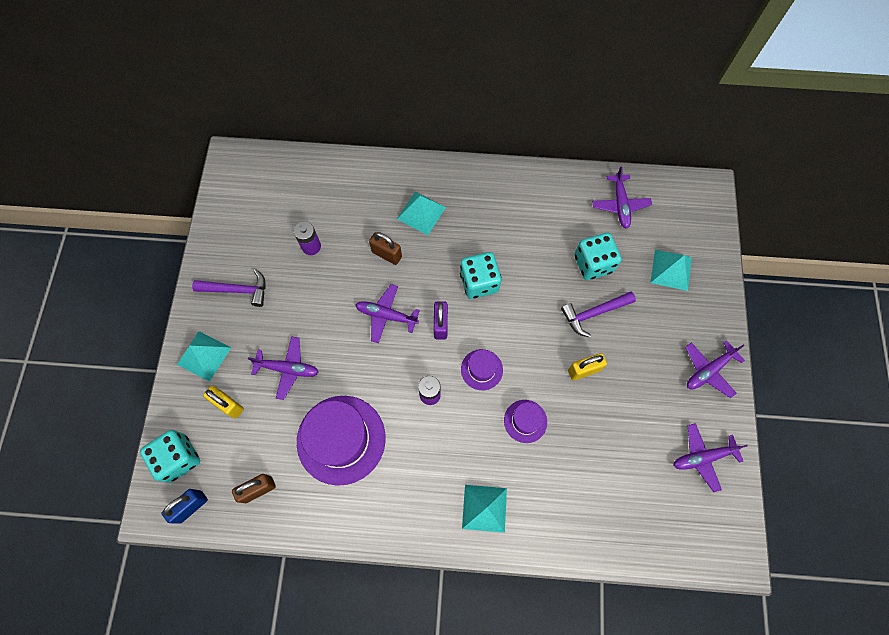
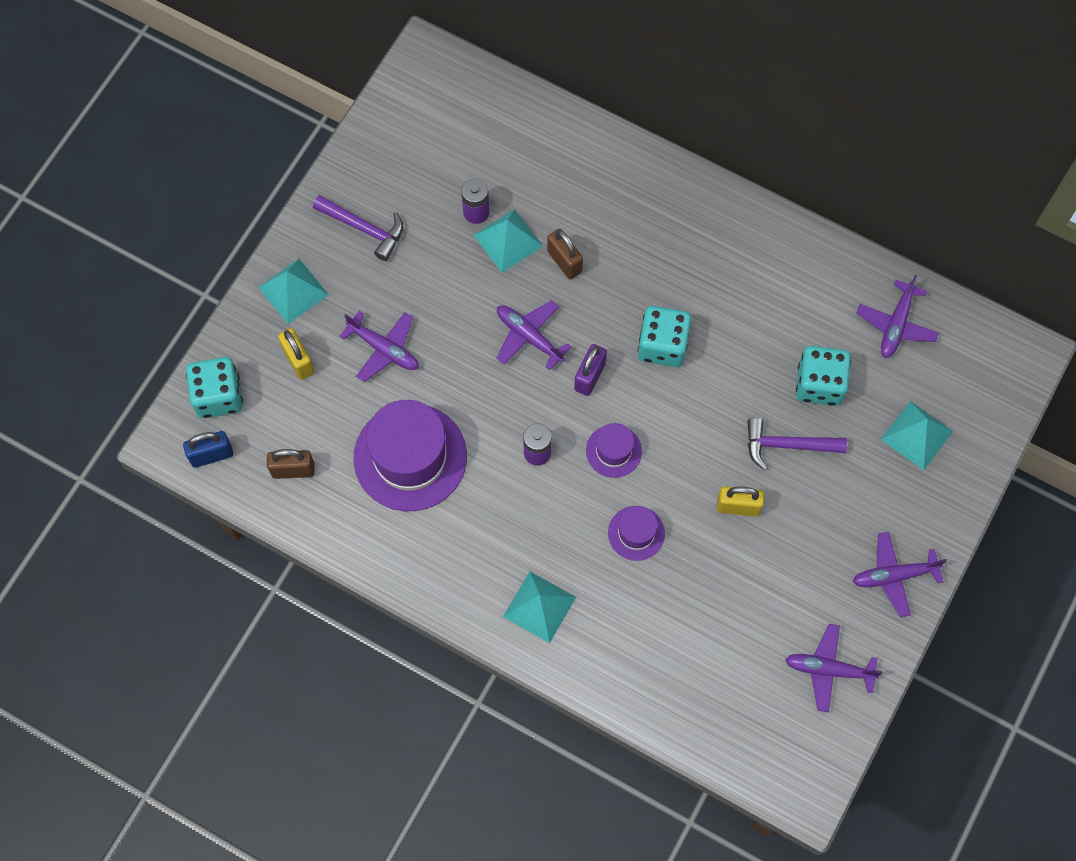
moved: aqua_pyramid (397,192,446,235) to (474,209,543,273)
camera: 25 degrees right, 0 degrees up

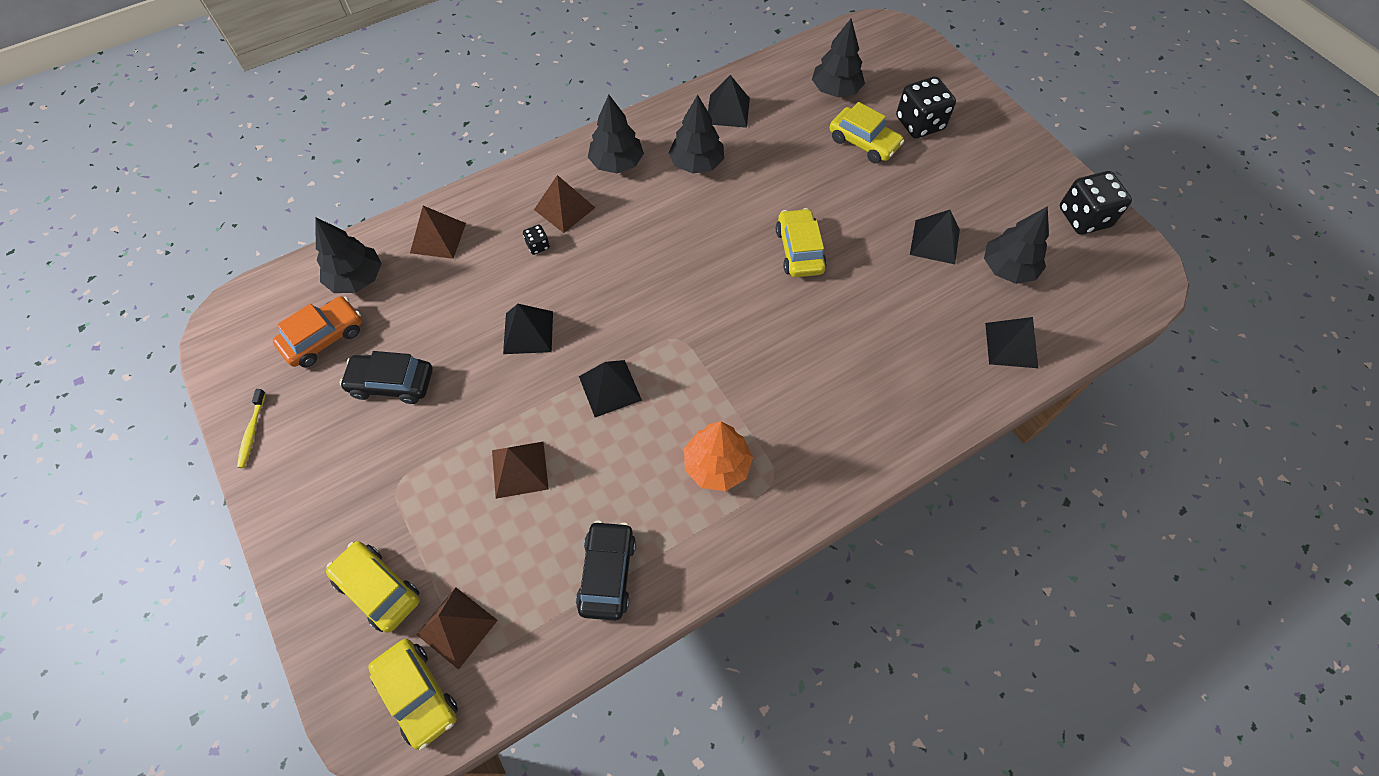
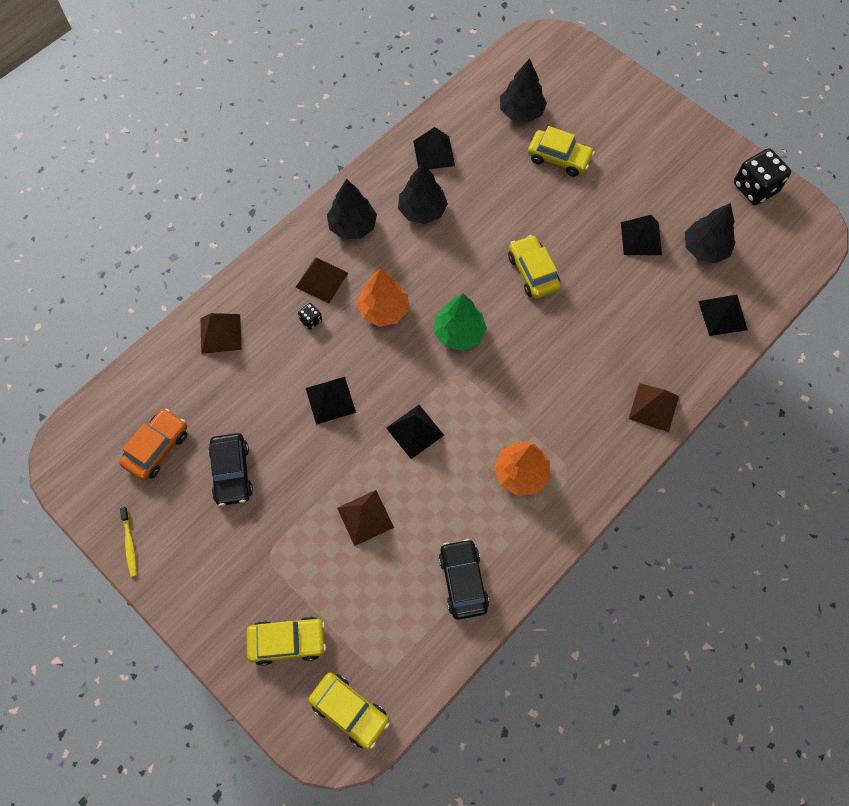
removed: black_toy_tree (315,217,382,293); black_game_die (896,76,956,138)
added: bright_orange_toy_tree (357,268,409,327); leaf-green_toy_tree (434,293,487,351)
moved: brown_pyramid (416,587,498,670) to (629,383,679,432)
turned: black_car (340,351,433,404) = (208,433,253,506) 90 degrees counterclockwise; golden_car (326,541,420,633) = (246,617,326,666) 150 degrees clockwise
camera: 15 degrees left, 5 degrees up

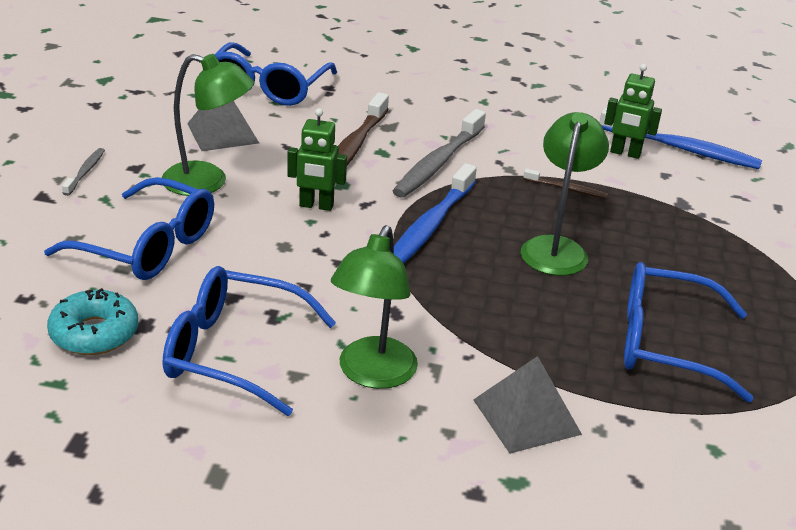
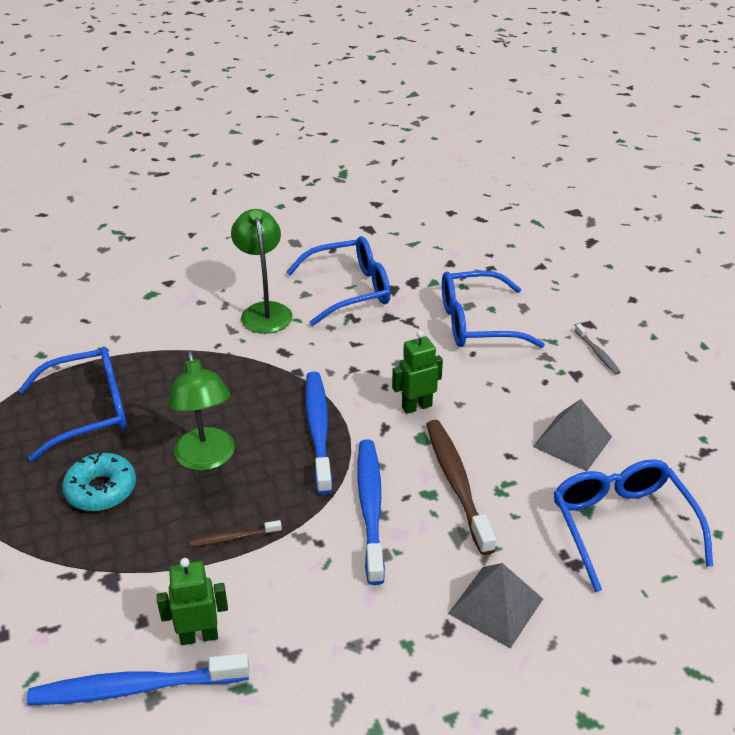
removed: leaf-green_reading_lamp (161,54,254,196)
moved: aqua_doughnut (47,288,138,355) to (62,452,136,511); ash-grey_pyramid (473,356,582,454) to (448,563,543,649)
recoloured: ash-grey_tooth_brush (393,109,486,197) to cobalt_tooth_brush (357,440,385,585)
camera: 150 degrees right, 5 degrees up

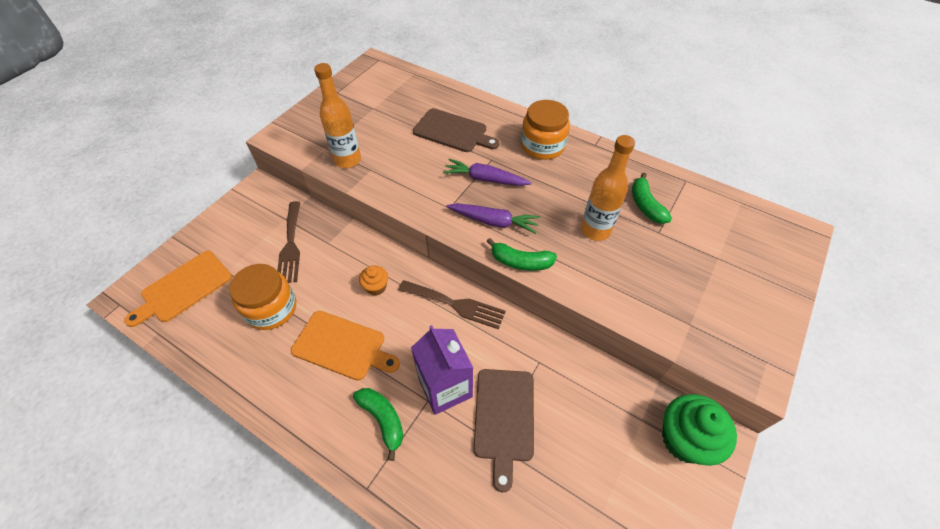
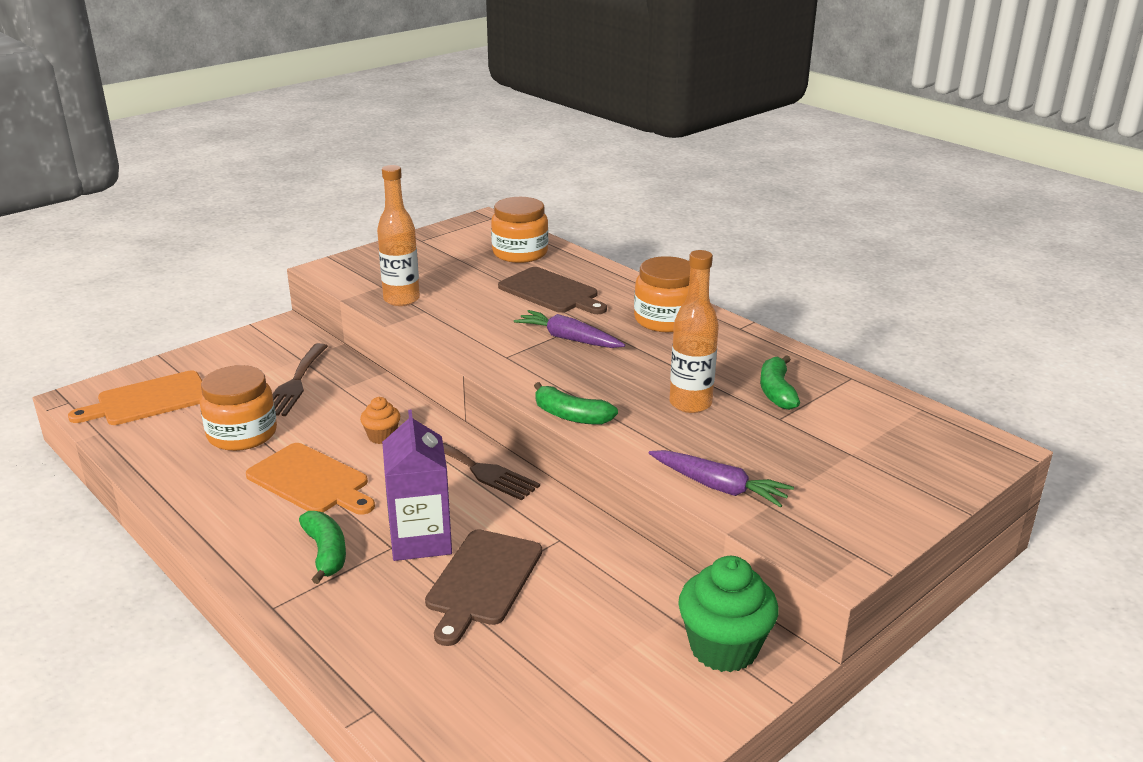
added: bright_orange_jam_jar (491,197,548,263)
moved: purple_root_vegetable (446,203,540,234) to (649,450,794,508)
camera: 15 degrees right, 25 degrees down

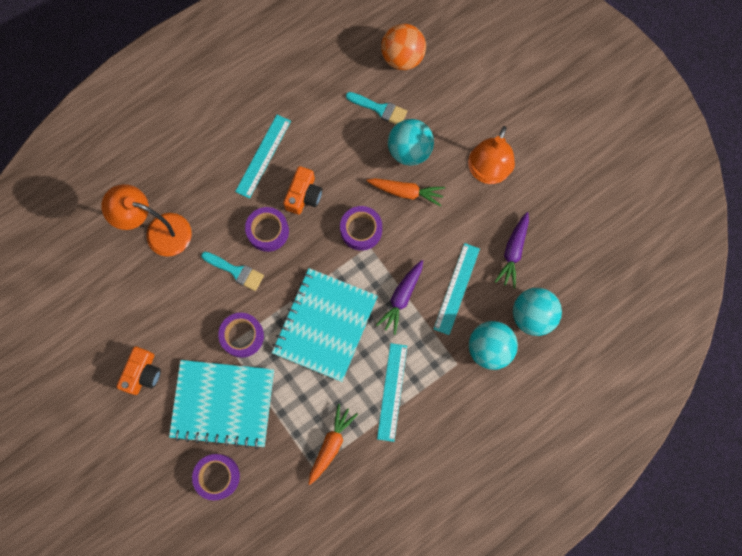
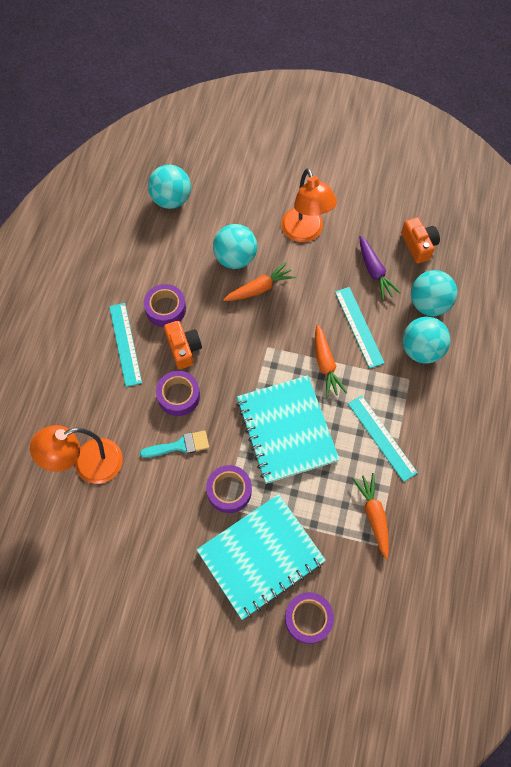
removed: aqua_paint_brush (346,92,407,124)
moved: purple_sticky_tape (340,206,382,251) to (144,284,186,327); bright_orange_photo_camera (116,346,161,395) to (401,217,440,264)
recoloured: bright_orange_play_ball (381,24,426,70) to aqua_play_ball (148,165,191,209); purple_root_vegetable (376,260,423,335) to bright_orange_root_vegetable (315,324,347,398)
camera: 40 degrees left, 10 degrees down

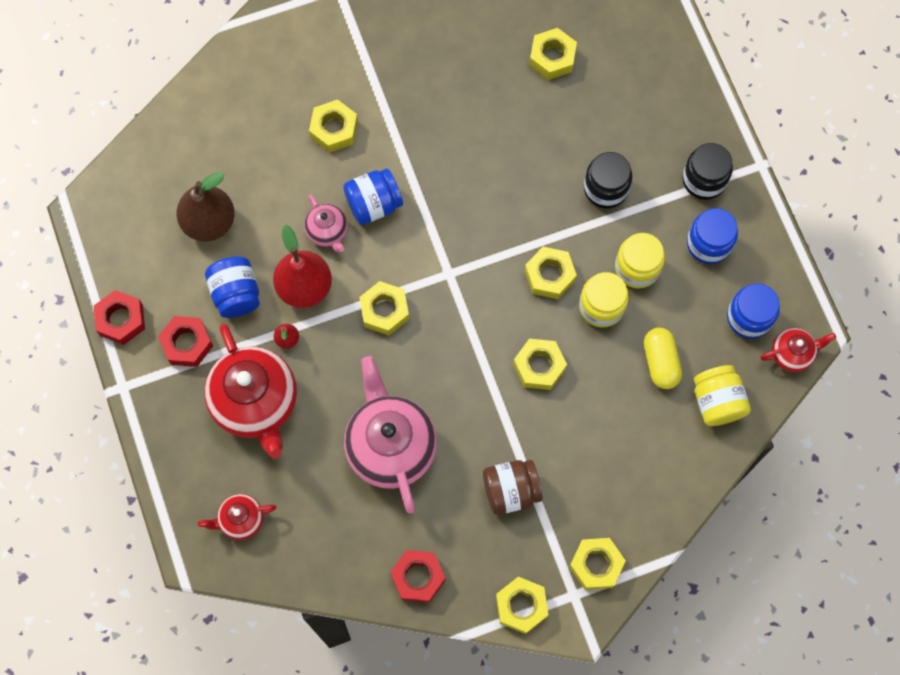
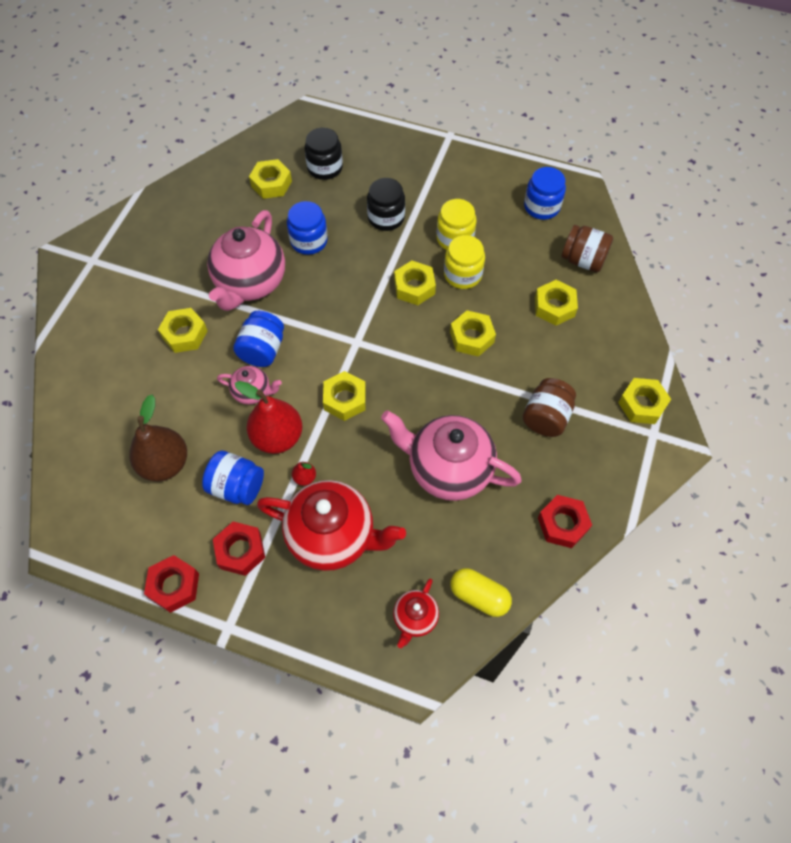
removed: scarlet_teapot (760,328,836,372)
added: rosy_teapot (207,210,285,311)
moved: cobalt_jam_jar (687,208,738,264) to (287,201,328,255); black_jam_jar (682,143,733,200) to (305,128,343,180); golden_capsule (644,328,682,389) to (451,568,512,617); golden_hexagon_nut (496,577,549,634) to (535,280,578,326)
recoloured: golden_jam_jar (694,365,751,426) to brown_jam_jar (561,225,613,272)
camera: 50 degrees left, 10 degrees down

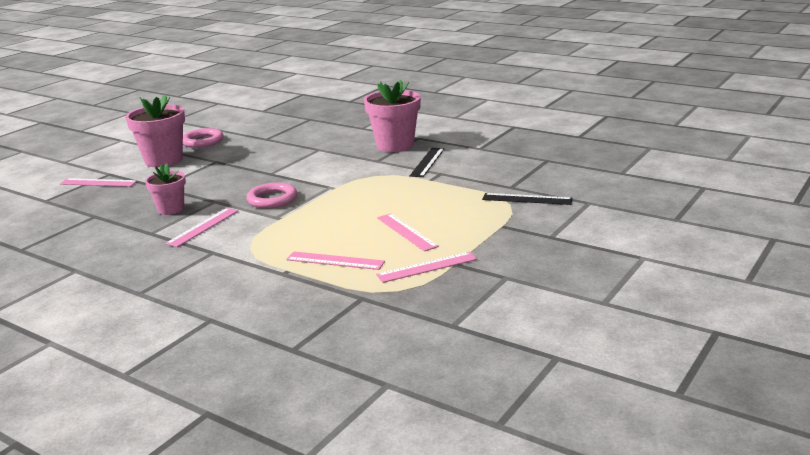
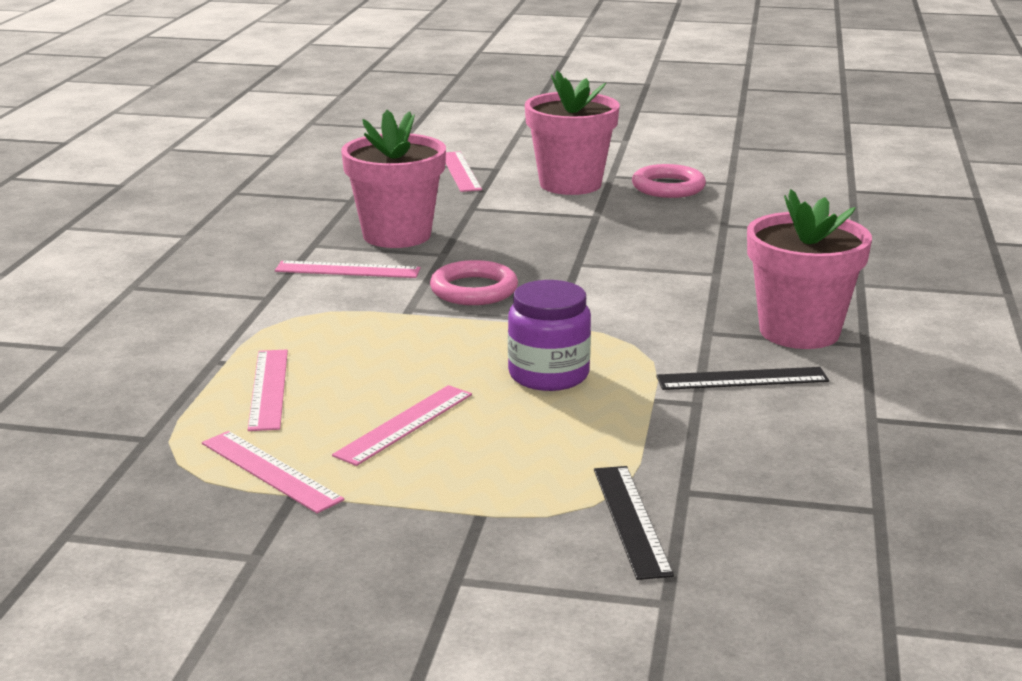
added: purple_jam_jar (508,280,591,391)
resized: rosy_potted_plant (145,163,186,215) = (341,110,446,248) x1.68
camera: 65 degrees right, 0 degrees up

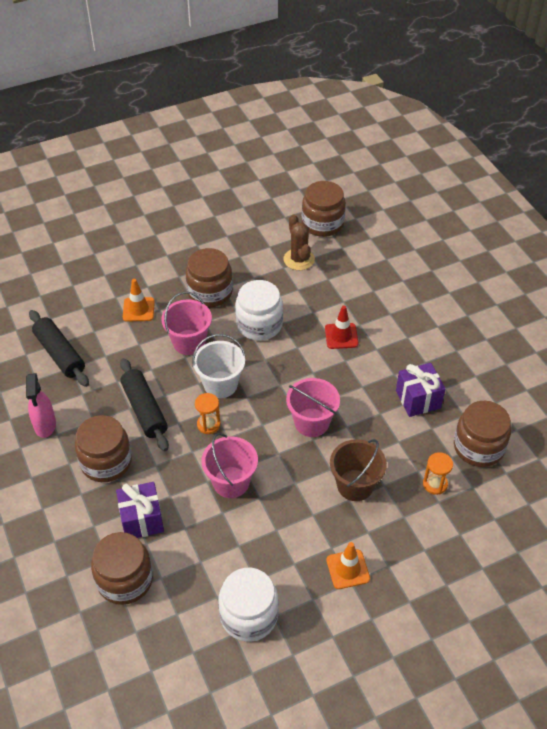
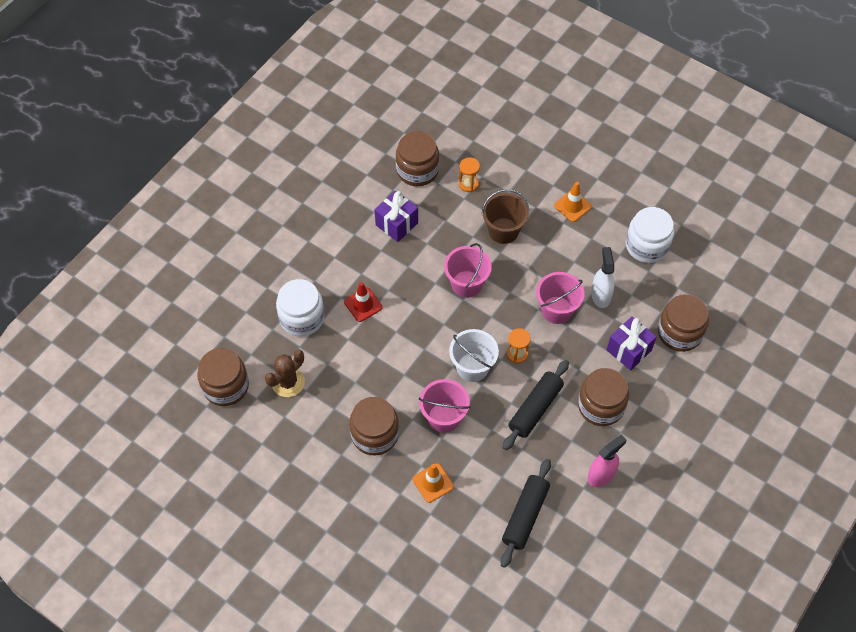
added: white_spray_cleaner (591,247,614,308)
moved: white_jam_jar (235,280,283,341) to (276,279,325,336)
camera: 120 degrees left, 10 degrees up

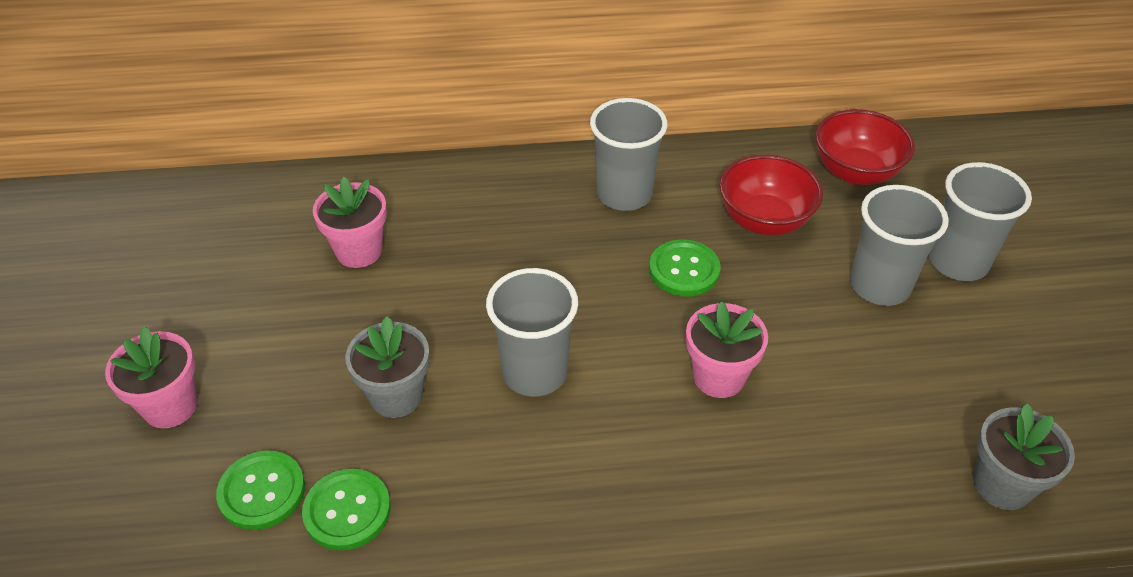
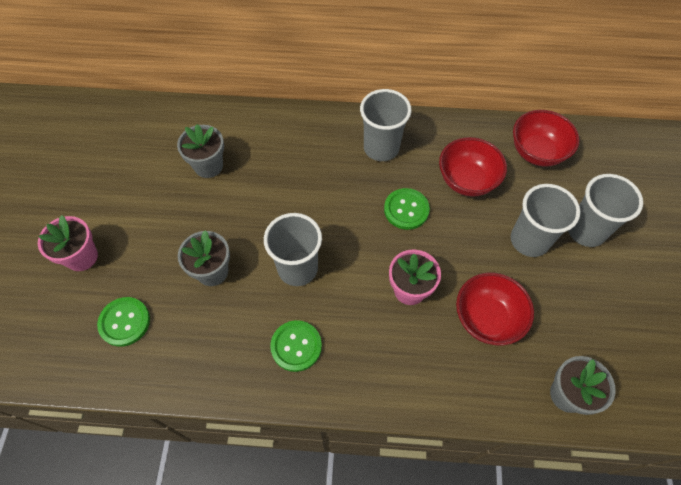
added: scarlet_bowl (456,273,534,345)
moved: leaf-green_shirt_button (302,469,391,551) to (270,320,322,372)
recoloured: rosy_potted_plant (313,177,387,268) to ash-grey_potted_plant (177,124,224,178)
camera: 10 degrees right, 15 degrees up

